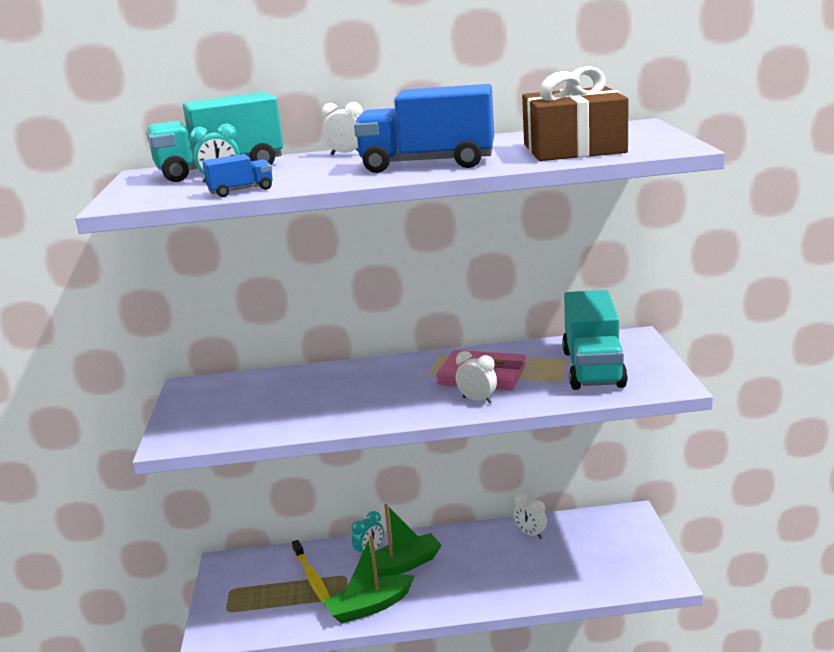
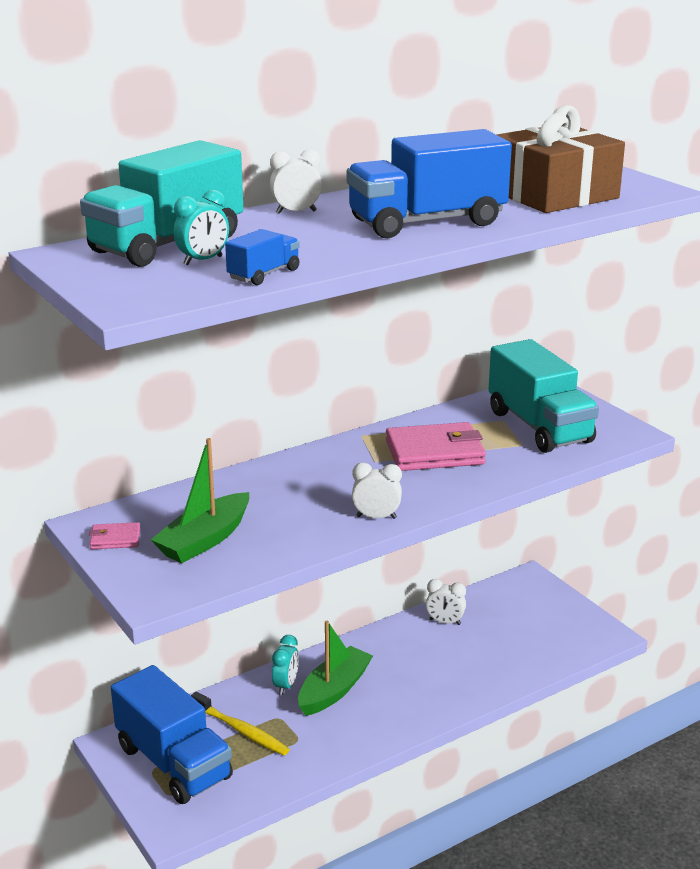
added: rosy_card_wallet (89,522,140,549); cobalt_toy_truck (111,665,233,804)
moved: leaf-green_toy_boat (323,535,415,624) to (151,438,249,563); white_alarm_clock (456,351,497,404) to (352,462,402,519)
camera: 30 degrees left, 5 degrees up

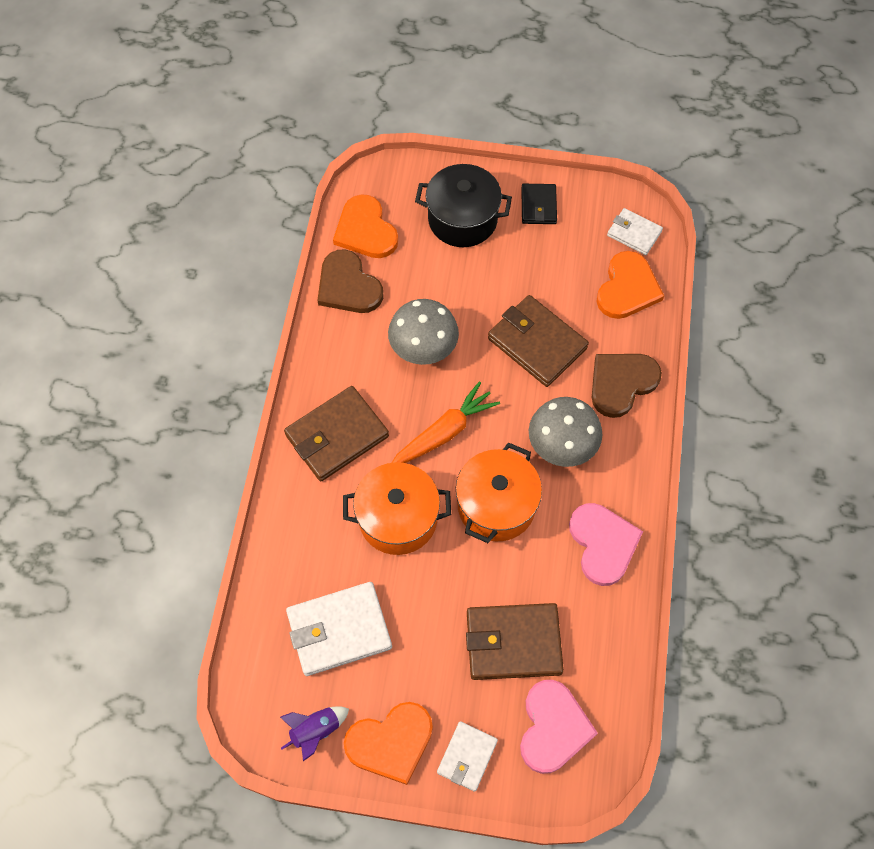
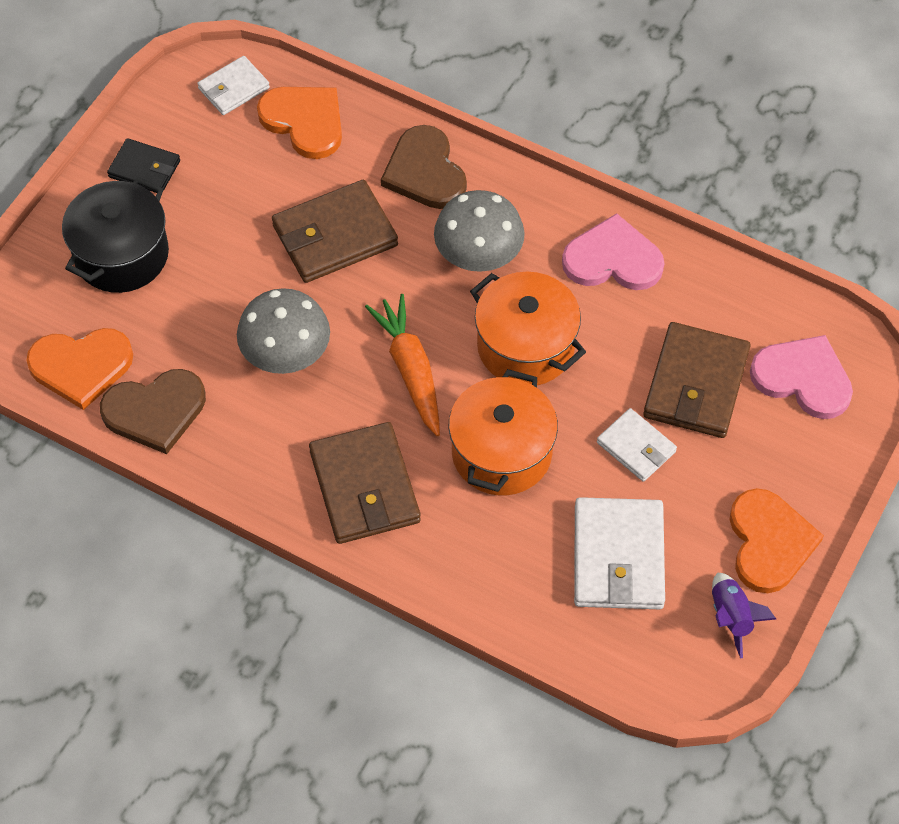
moved: white_card_wallet (437,721,498,792) to (597,408,677,482)
camera: 70 degrees left, 5 degrees down

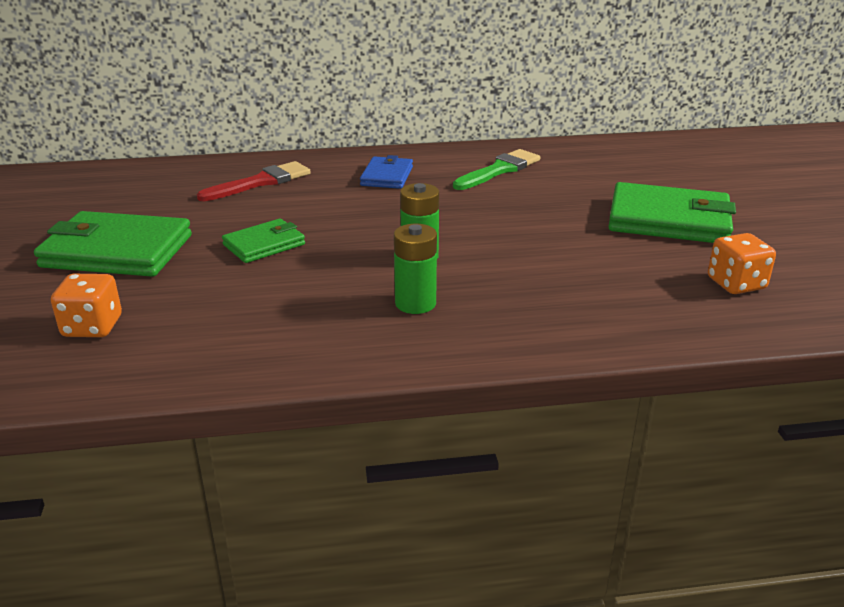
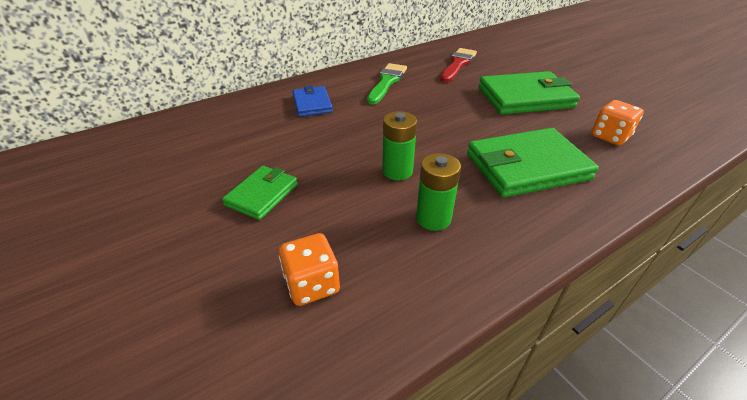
moved: bright_orange_game_die (51,274,122,337) to (279,233,340,306); scarlet_paint_brush (197,161,311,201) to (440,48,477,82); leaf-green_card_wallet (34,211,192,277) to (467,128,599,198)
camera: 25 degrees left, 10 degrees up

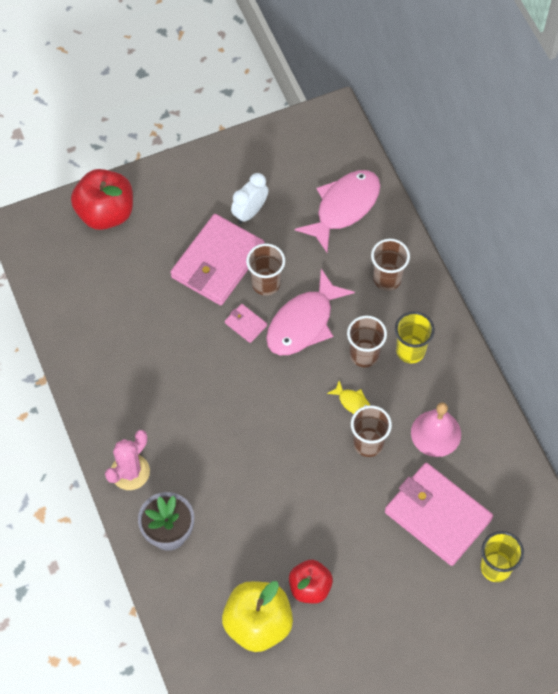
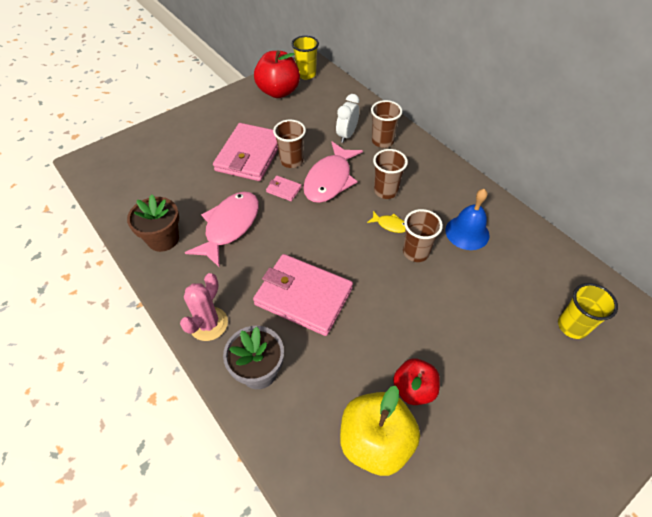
added: brown_potted_plant (127,194,179,252)
moved: rosy_fish (295,170,380,253) to (185,192,259,268); rosy_card_wallet (385,463,493,566) to (253,254,353,336); scarlet_apple (71,169,133,230) to (254,50,300,98); golden_beaker (395,311,435,363) to (292,36,319,80); white_alarm_clock (231,173,268,224) to (336,94,359,143)
recoloured: rosy_hand_bell (411,402,461,457) to cobalt_hand_bell (445,189,490,250)
camera: 15 degrees left, 10 degrees down

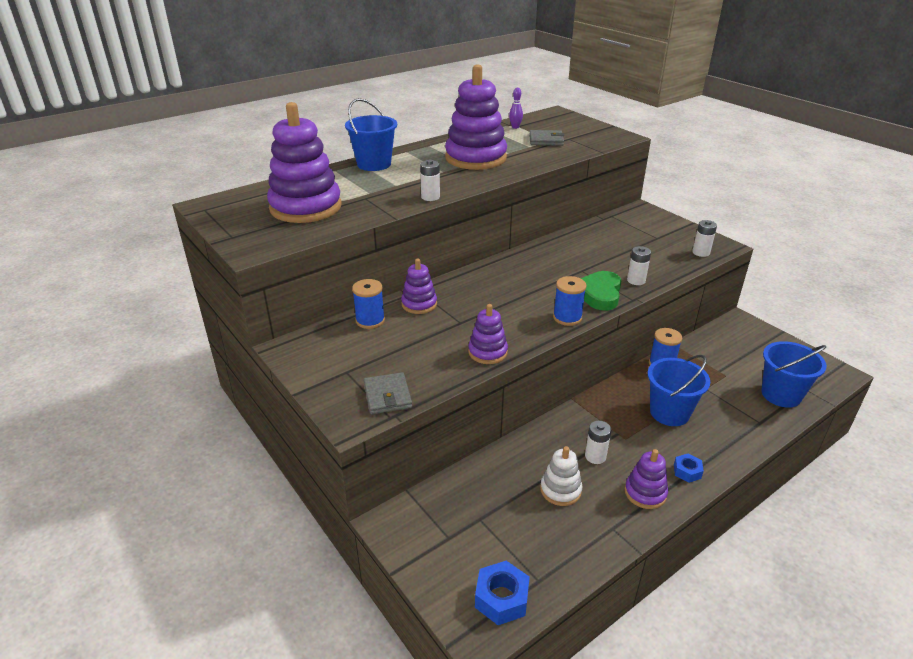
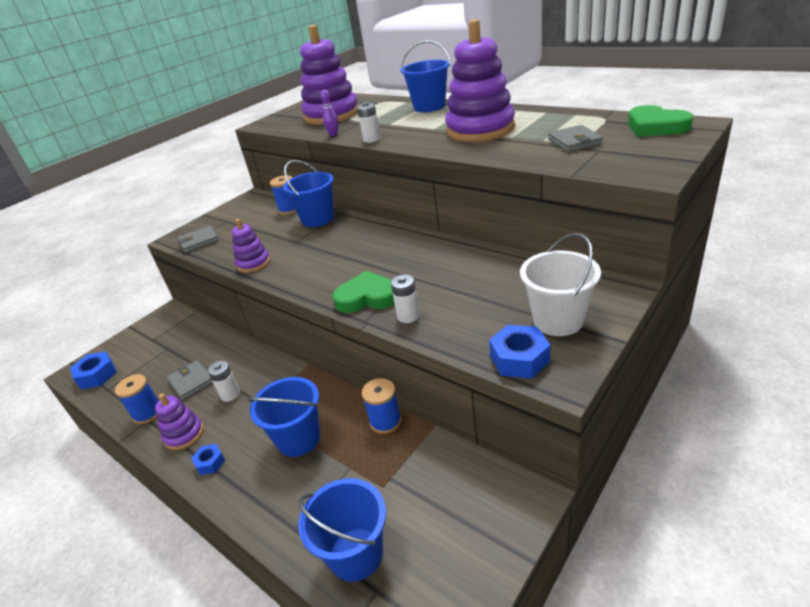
added: white_pail (520,233,601,336); leaf-green_heart_shape (628,105,693,137)
moved: cobalt_reel_of_thread (553,276,587,326) to (115,374,158,424); purple_tenpin (509,88,523,129) to (320,90,339,136)
replaced: white_stacking_toy (540,446,582,506) to ash-grey_card_wallet (167,360,213,400); purple_stacking_toy (401,259,437,314) to cobalt_pail (283,160,334,227); white_battery (692,220,717,257) to cobalt_hexagon_nut (489,325,550,379)
camera: 80 degrees right, 0 degrees up

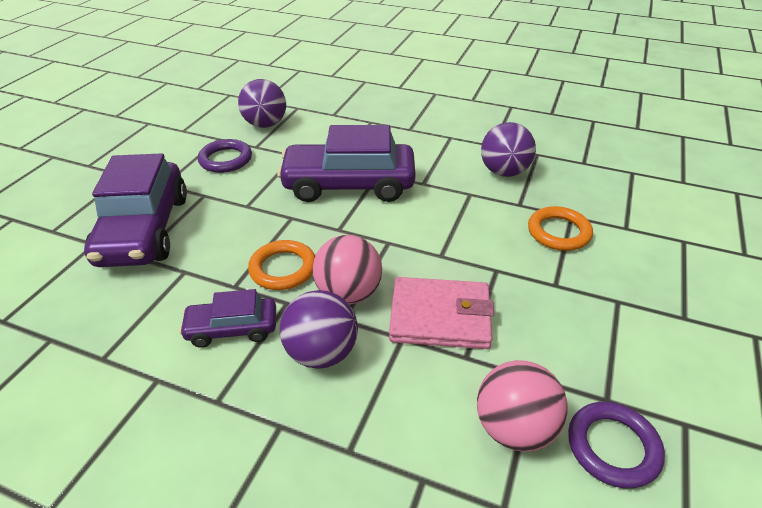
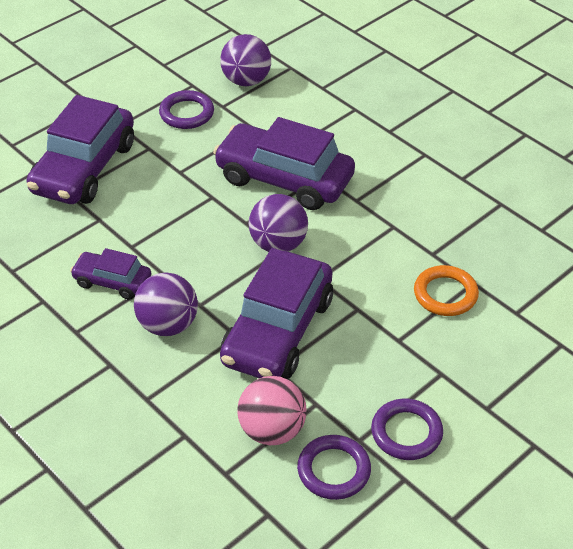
removed: bright_orange_hoop (248,240,315,290); rosy_play_ball (312,235,382,305)
added: purple_hoop (371,399,443,460)
moved: purple_play_ball (481,122,536,177) to (249,194,308,252)
replaced: rosy_card_wallet (389,277,494,349) to purple_car (220,248,333,379)
camera: 25 degrees right, 5 degrees up

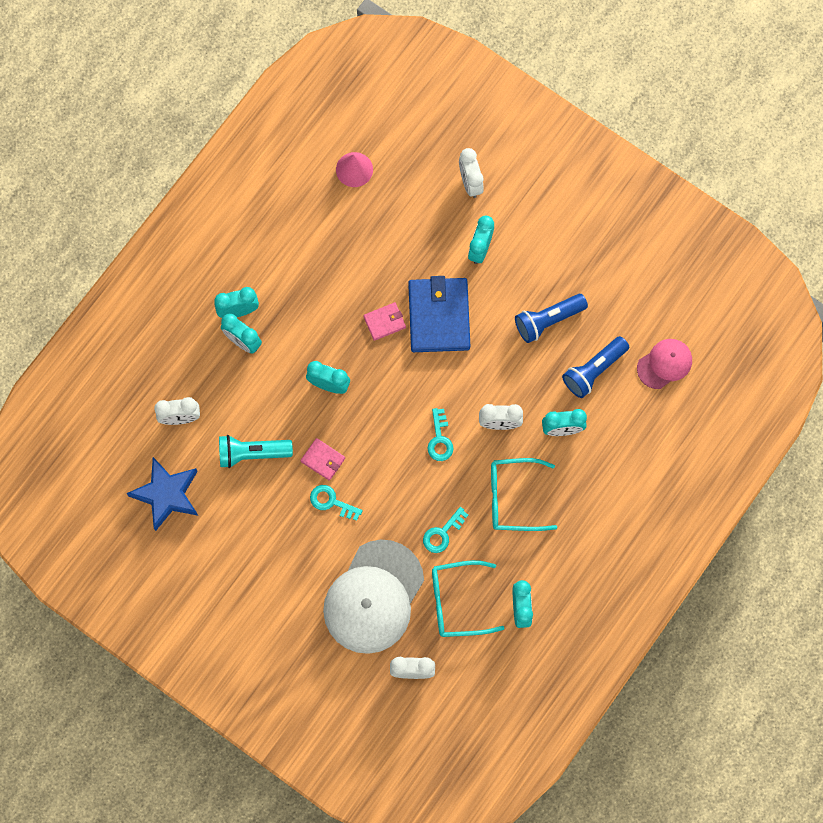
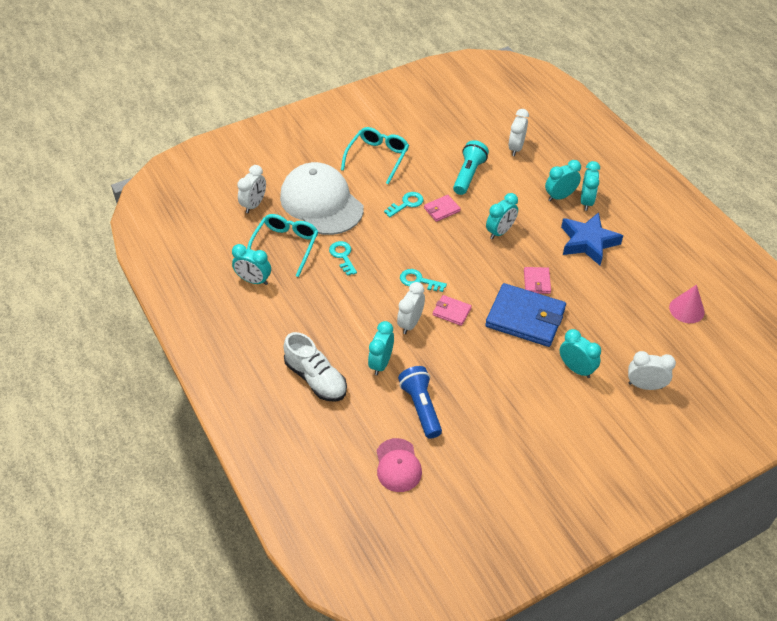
removed: cobalt_pocket_torch (515,294,588,343)
added: white_shoe (283,332,347,402); rosy_card_wallet (433,295,472,326)
moved: aqua_glasses (491,458,557,531) to (341,127,409,185); cobalt_star_shape (127,457,198,531) to (561,212,623,265)
camera: 115 degrees right, 25 degrees down

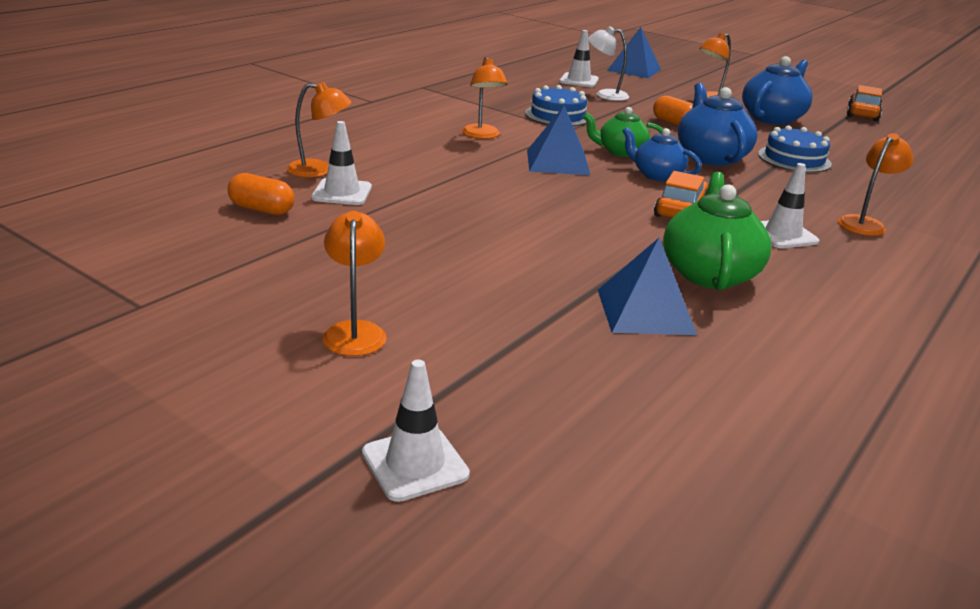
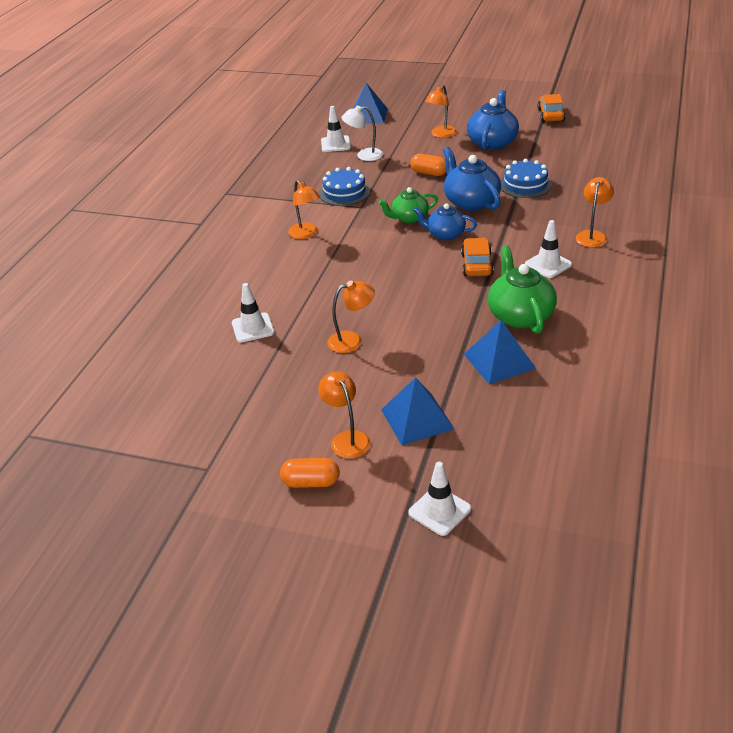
moved: bright_orange_capsule (227,173,295,215) to (280,458,340,488); bright_orange_reading_lamp (287,82,352,177) to (327,280,375,353); cobalt_pyramid (527,105,590,175) to (381,378,454,445)
camera: 15 degrees left, 10 degrees up

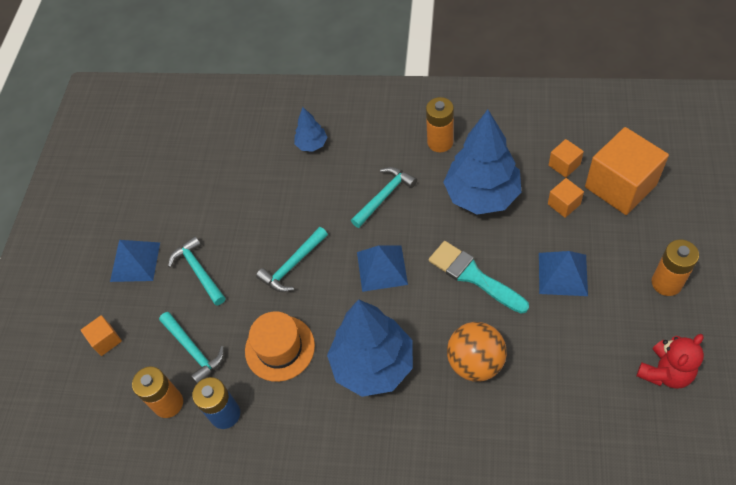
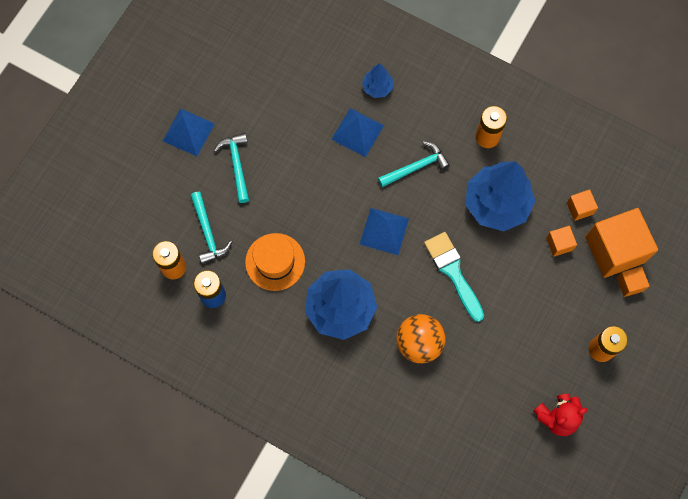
removed: aqua_claw_hammer (256,227,328,292)
moved: cobalt_pyramid (539,251,588,296) to (331,108,384,157); bright_orange_solid_cube (81,315,122,356) to (617,266,649,297)
camera: 15 degrees right, 15 degrees up

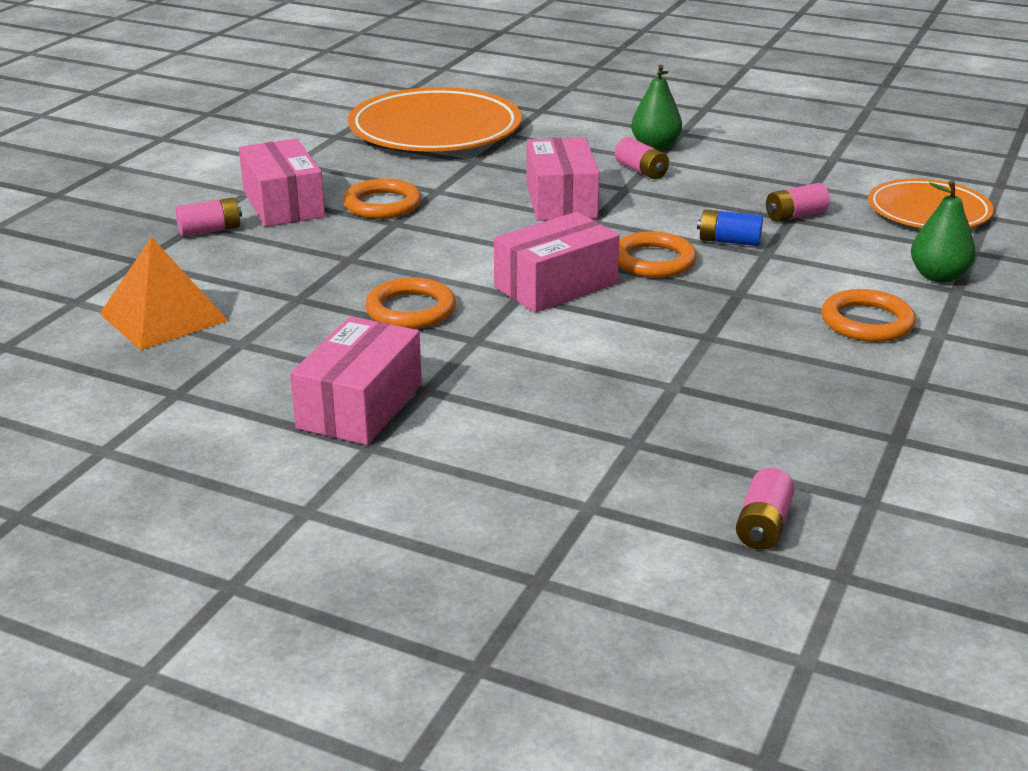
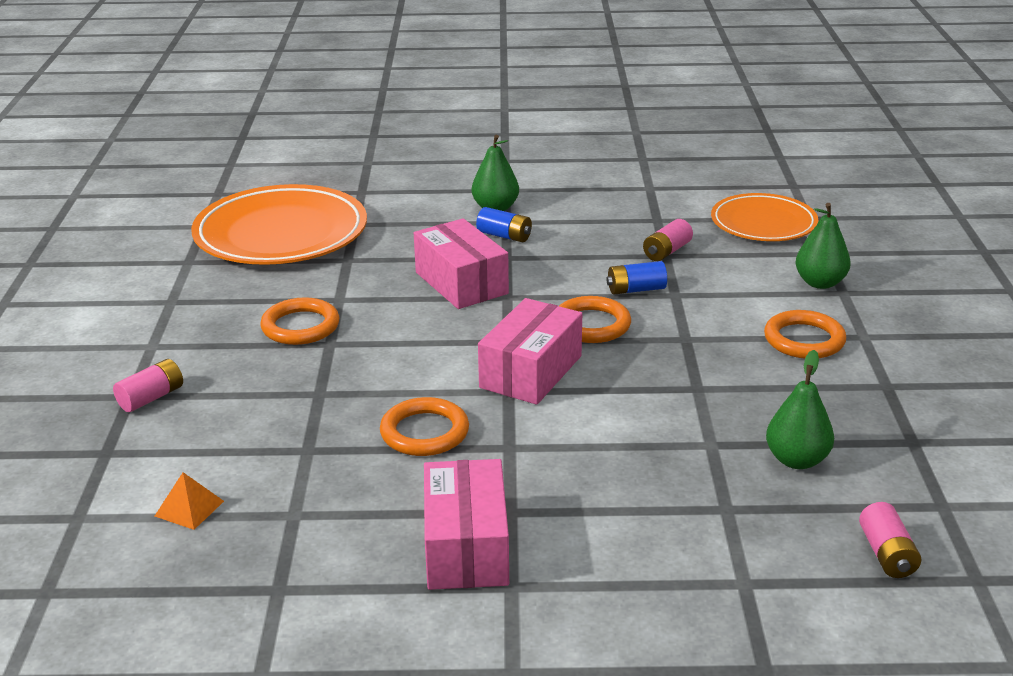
removed: rosy_package (239,139,325,227)
added: leaf-green_pear_fruit (766,350,834,469)
recoloured: rosy_battery (615,137,669,179) to cobalt_battery (476,207,532,242)
resized: bright_orange_pyramid (100,237,229,350) = (155,472,224,530) x0.49
camera: 25 degrees left, 0 degrees up

